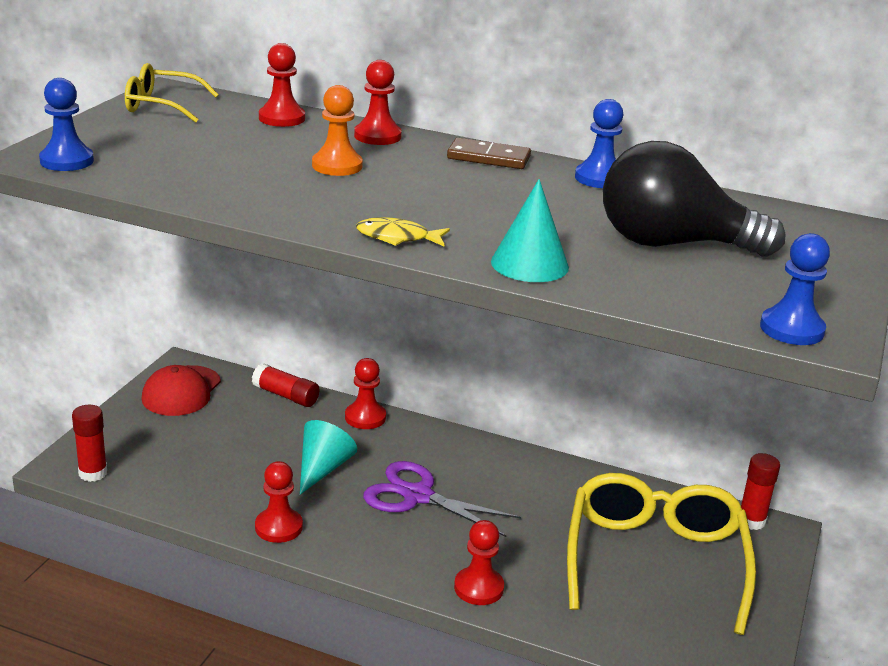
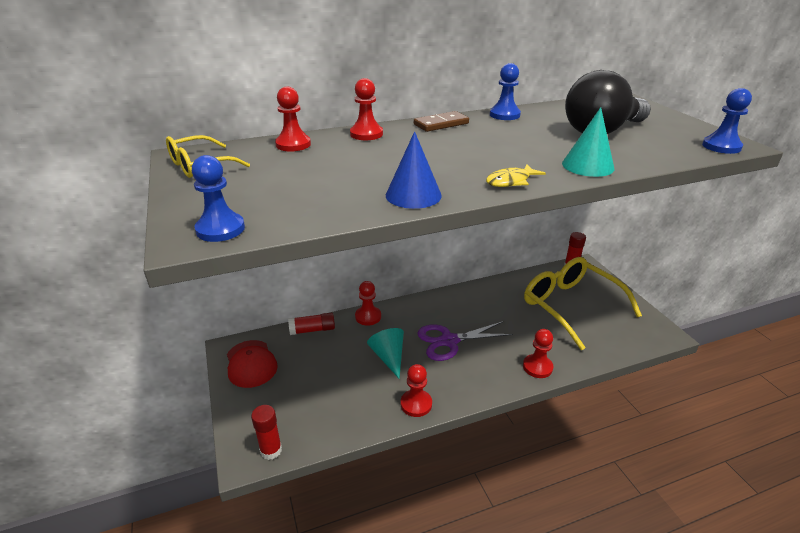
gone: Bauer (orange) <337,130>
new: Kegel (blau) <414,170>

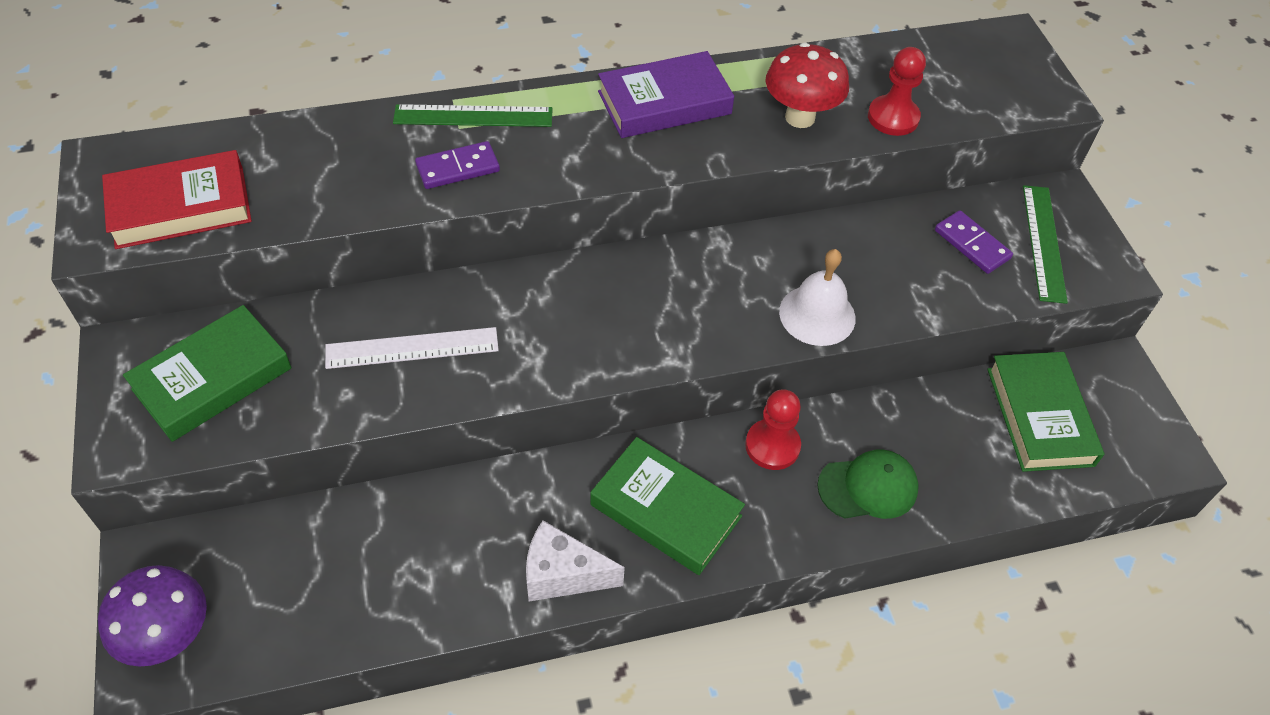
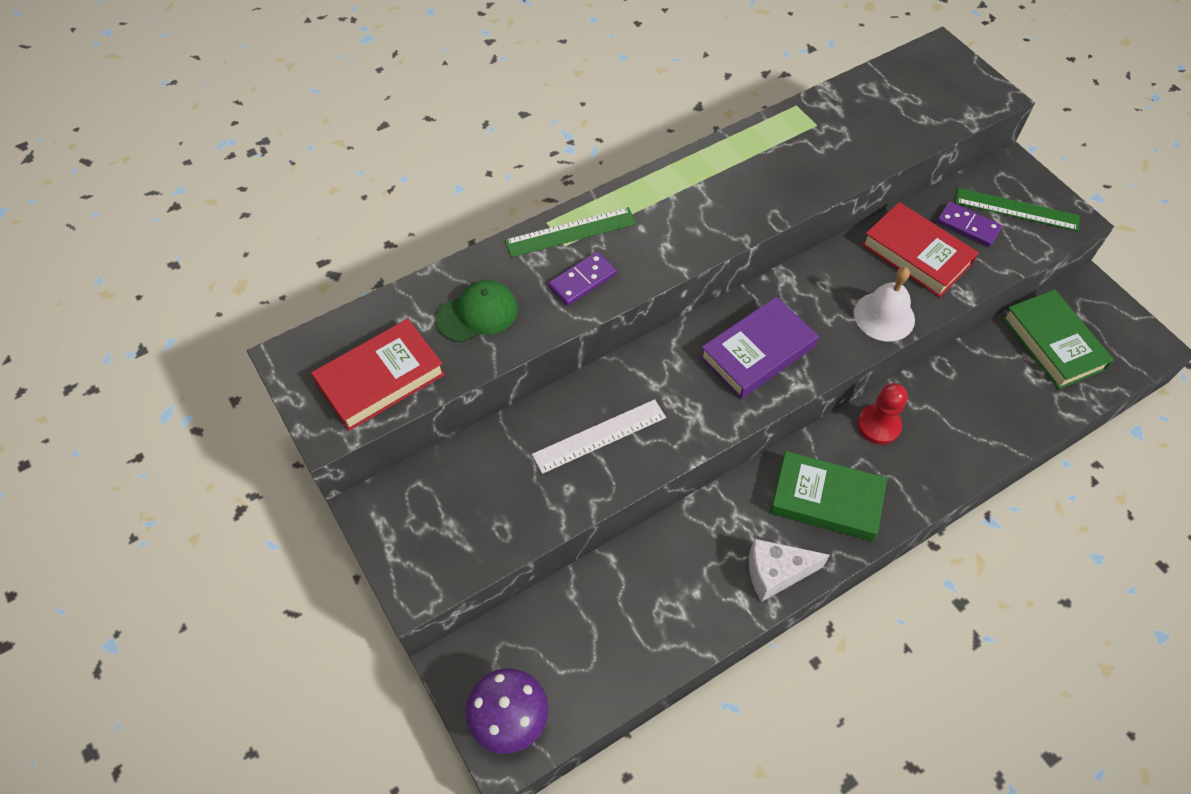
gone: Buch (grün) <207,373>; Pilz (rot) <807,85>; Bauer (rot) <897,91>
new: Buch (rot) <920,249>
shifted: Kappe (grün) <868,484> to <477,311>; Buch (lila) <666,94> to <759,348>
rotated: Lineal (grün) <1045,244> = <1017,209> 60 degrees counterclockwise

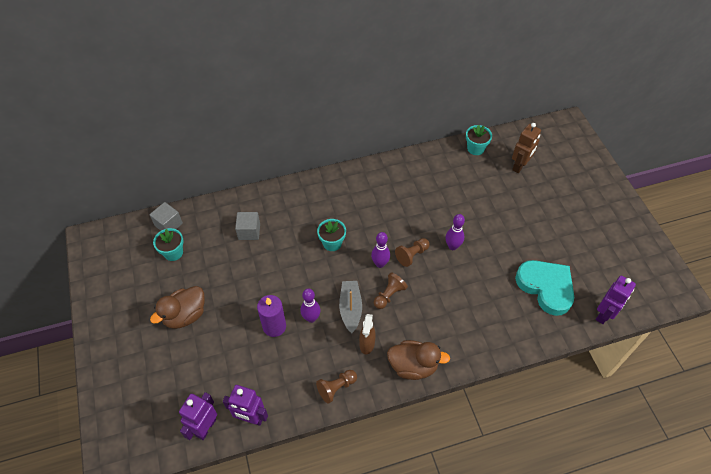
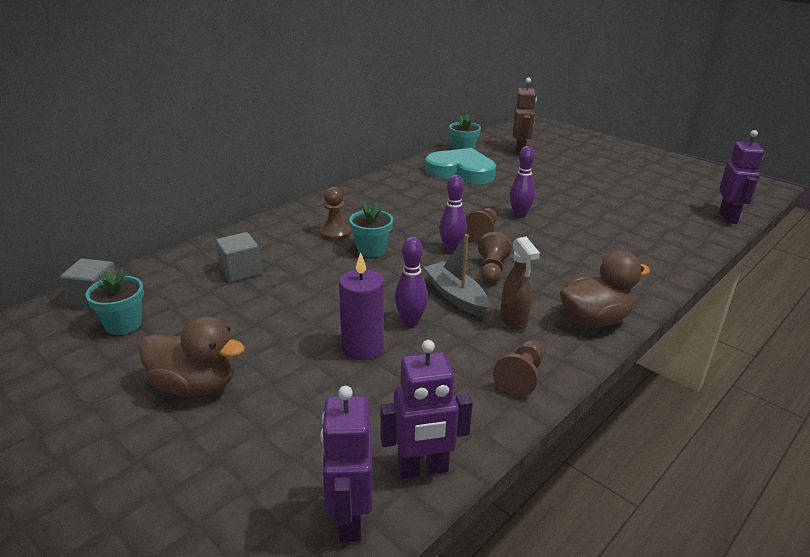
new: Bauer (braun) <335,214>
shifted: Herz (türkis) <544,288> to <460,166>
rotated: Ente (braun) <177,307> = <192,356> 90 degrees counterclockwise

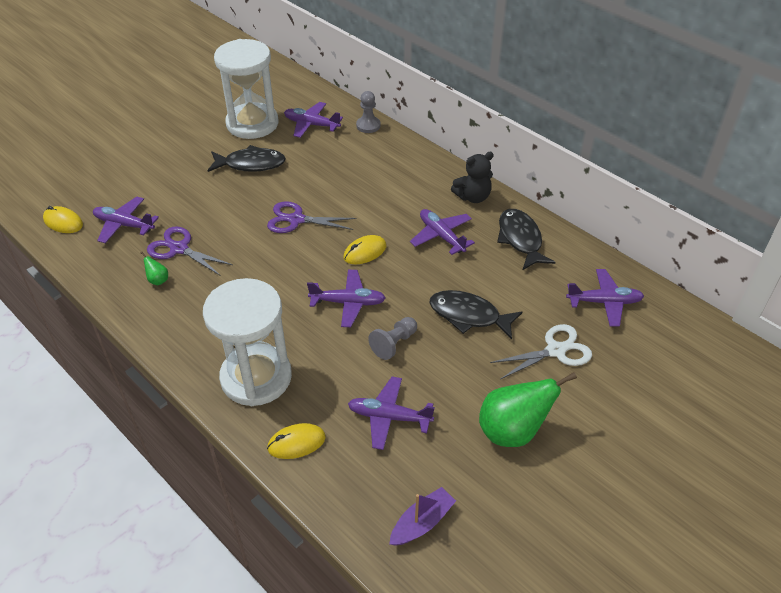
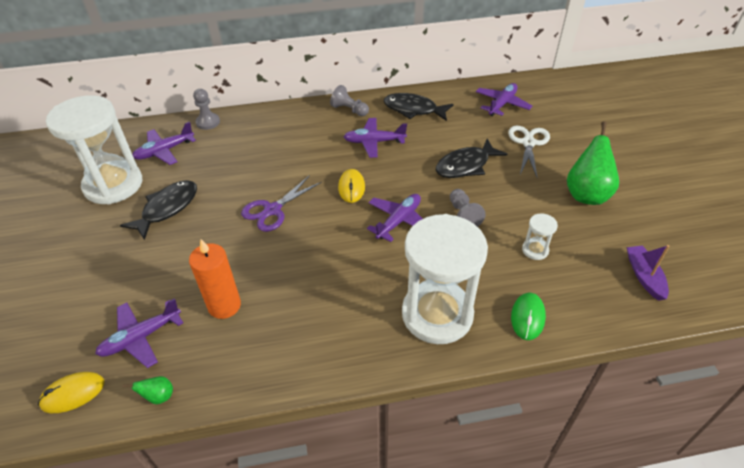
shifted: Birne (grün) <154,268> to <148,390>
swapped: Schere (lila) <190,251> to Kerze (orange) <215,279>; Teddybär (schwarz) <472,177> to Bauer (grau) <349,100>; Flugzeug (lila) <391,413> to Sanduhr (weiß) <540,236>
repainted: Computermaus (gelb) <296,441> to Computermaus (grün) <528,316>

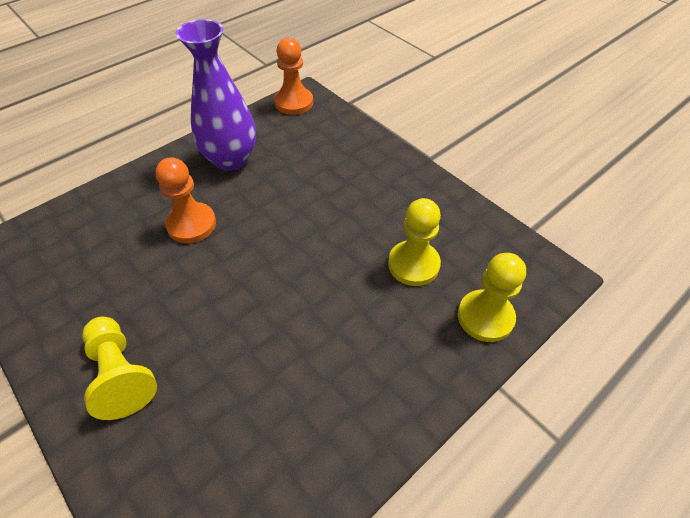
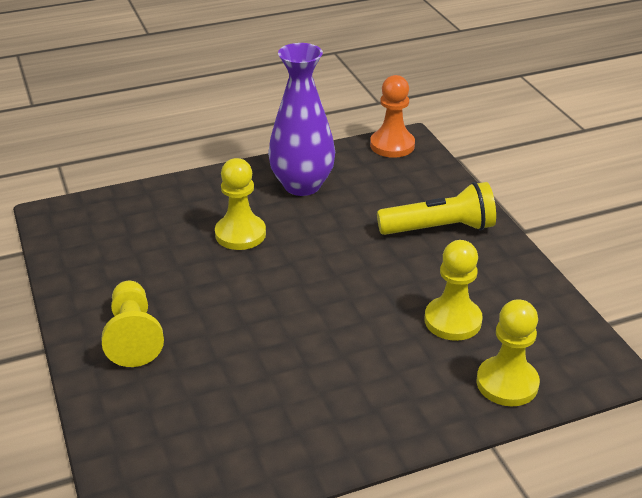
new: Taschenlampe (gelb) <436,208>
repainted: Bauer (orange) <185,200> to Bauer (gelb) <240,204>

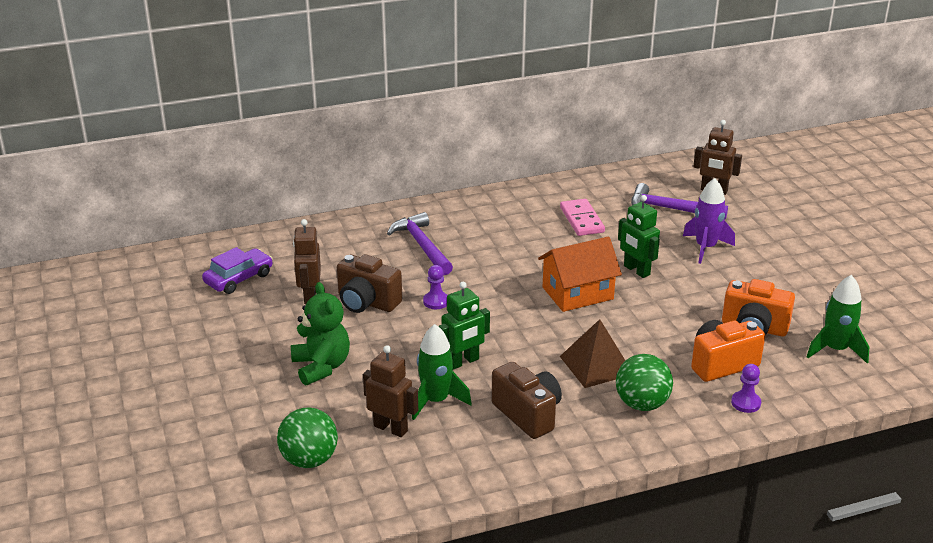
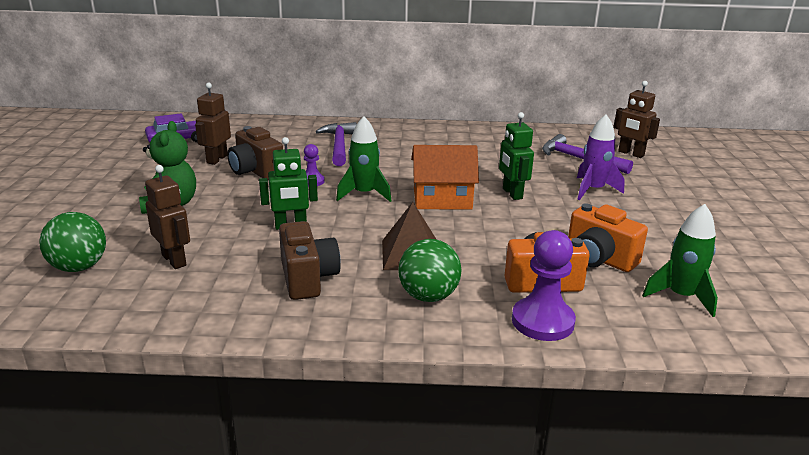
gone: Dominostein (rosa) <582,217>
shifted: Rakete (grün) <442,372> to <363,159>
scaled: Bauer (lila) <746,388> = <544,285> x1.85

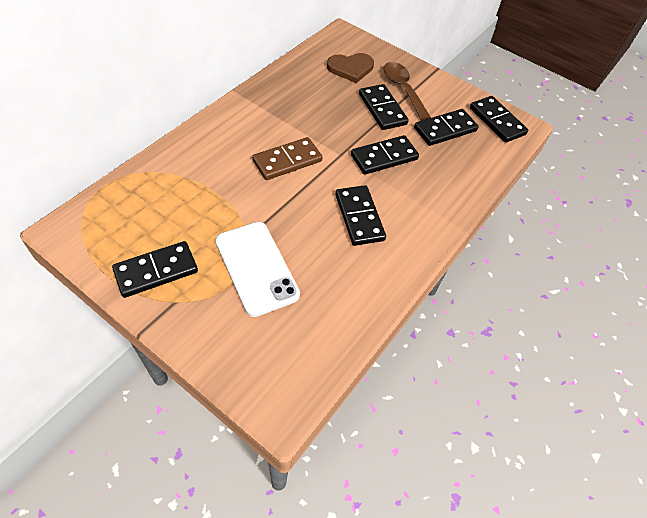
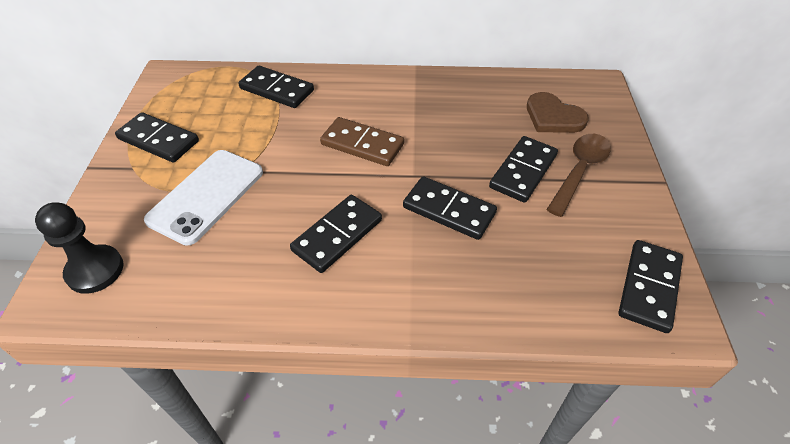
new: Bauer (schwarz) <79,248>
shifted: Dominostein (schwarz) <446,127> to <276,86>

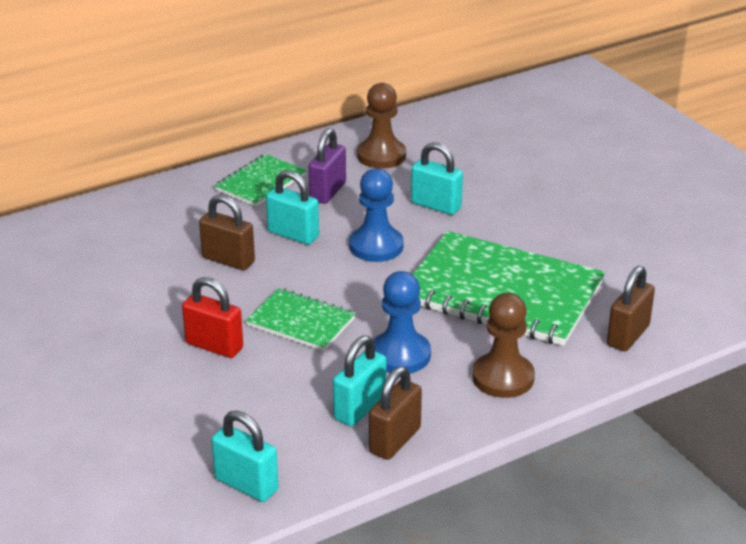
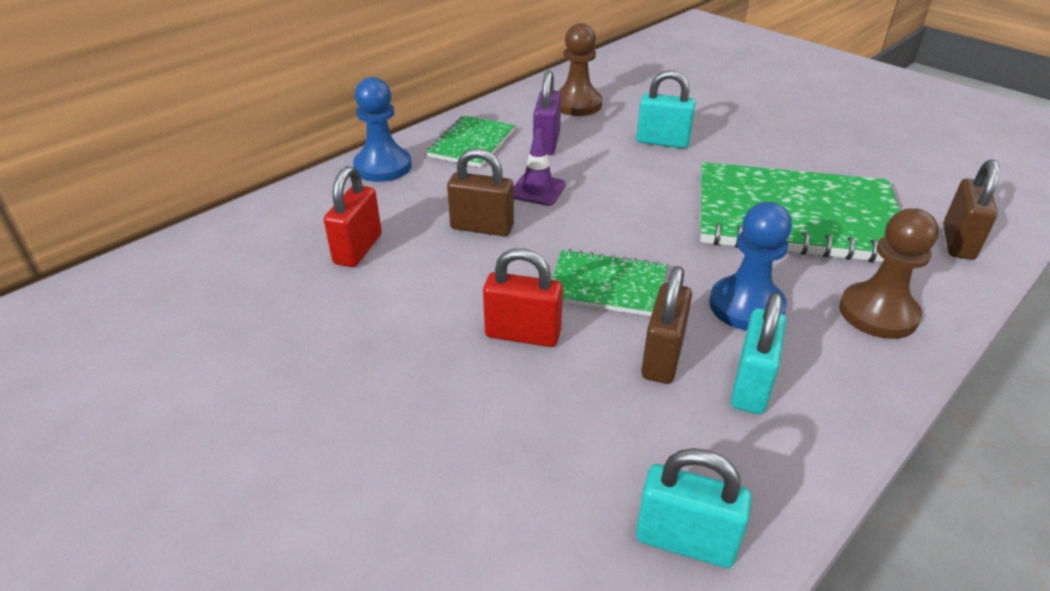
new: Vorhängeschloss (rot) <353,216>
shifted: Bauer (blau) <376,215> to <382,129>; Vorhängeschloss (braun) <395,413> to <666,325>
swapped: Vorhängeschloss (türkis) <292,207> to Leitkegel (lila) <539,167>

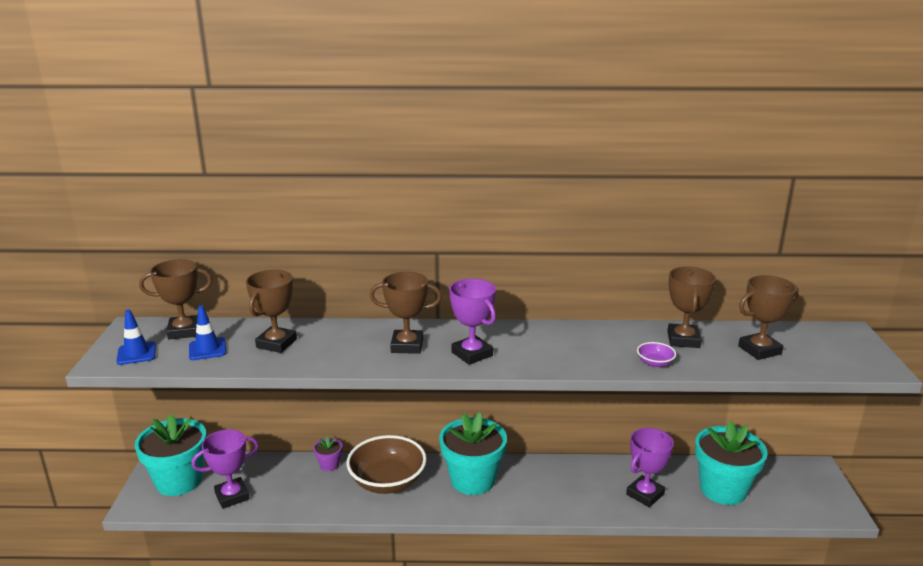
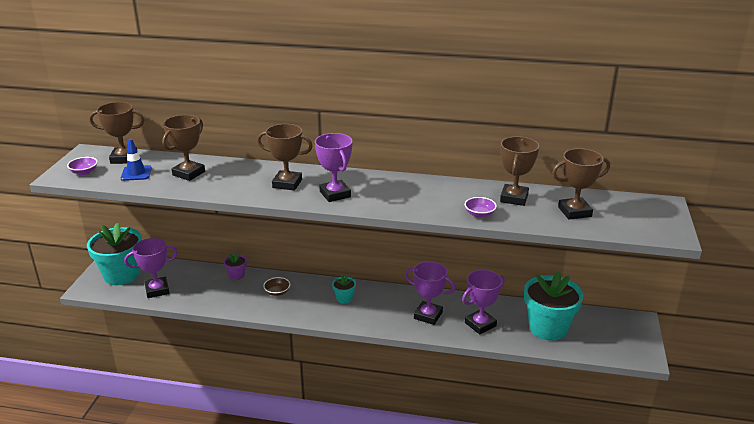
new: Pokal (lila) <430,293>
swapped: Leitkegel (blau) <136,337> to Schüssel (lila) <82,166>
scaled: Schüssel (braun) <386,464> = <276,286> x0.42; Blumentopf (türkis) <473,453> = <344,289> x0.44

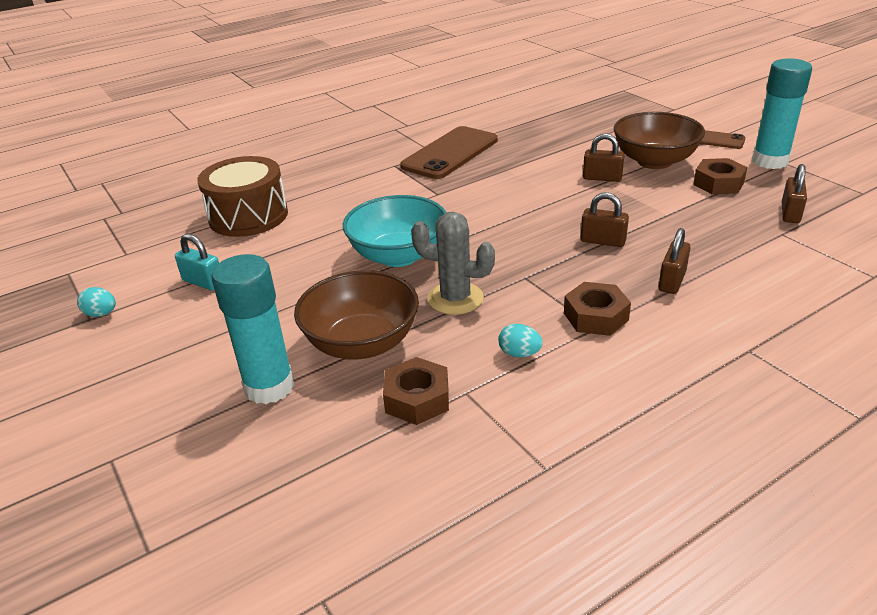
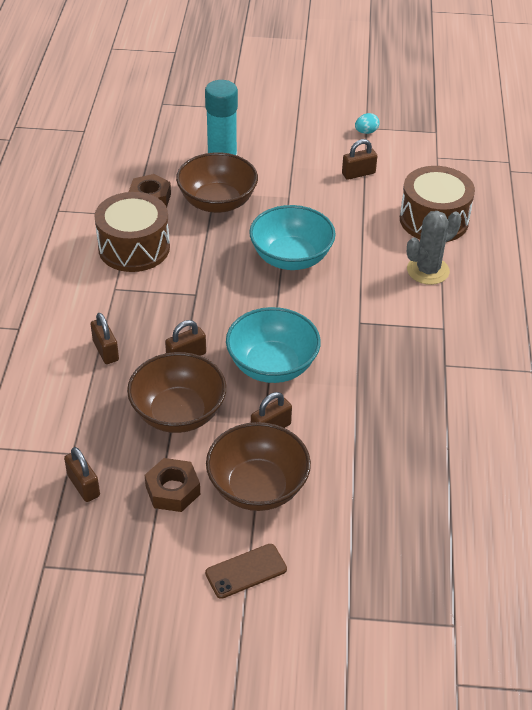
gone: Handy (braun) <449,152>; Sechskantmutter (braun) <597,309>; Klebestift (türkis) <782,113>
new: Schüssel (braun) <176,392>; Schüssel (türkis) <273,345>
shifted: Kaktus (grau) <453,263> to <434,248>
swapped: Ei (türkis) <520,340> to Trommel (braun) <132,232>
repainted: Vorhängeschloss (türkis) <197,262> to Vorhängeschloss (braun) <359,159>

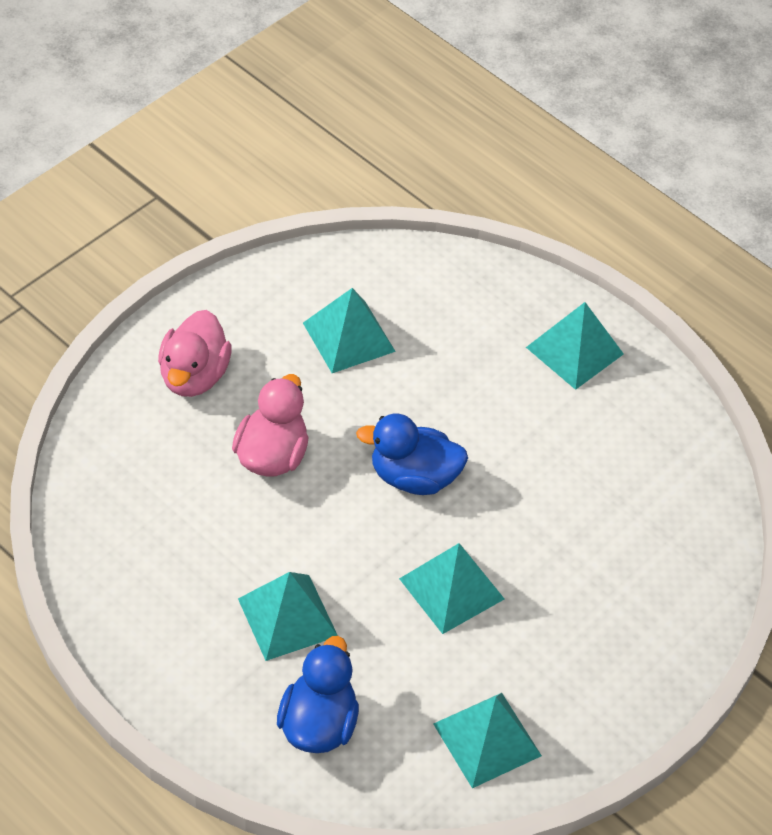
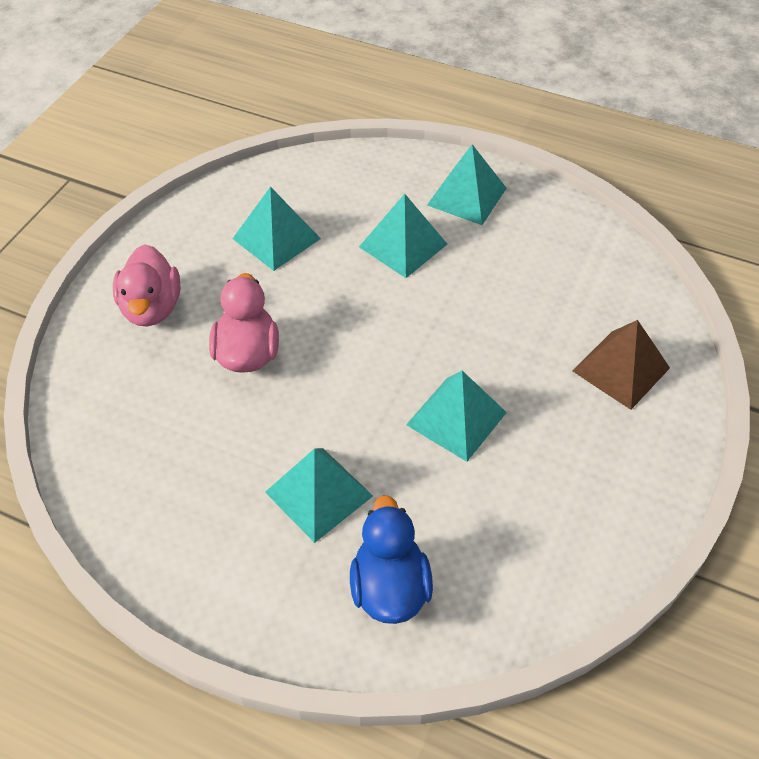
gone: Ente (blau) <412,454>
new: Pyramide (braun) <621,365>
shifted: Pyramide (türkis) <487,740> to <403,236>

